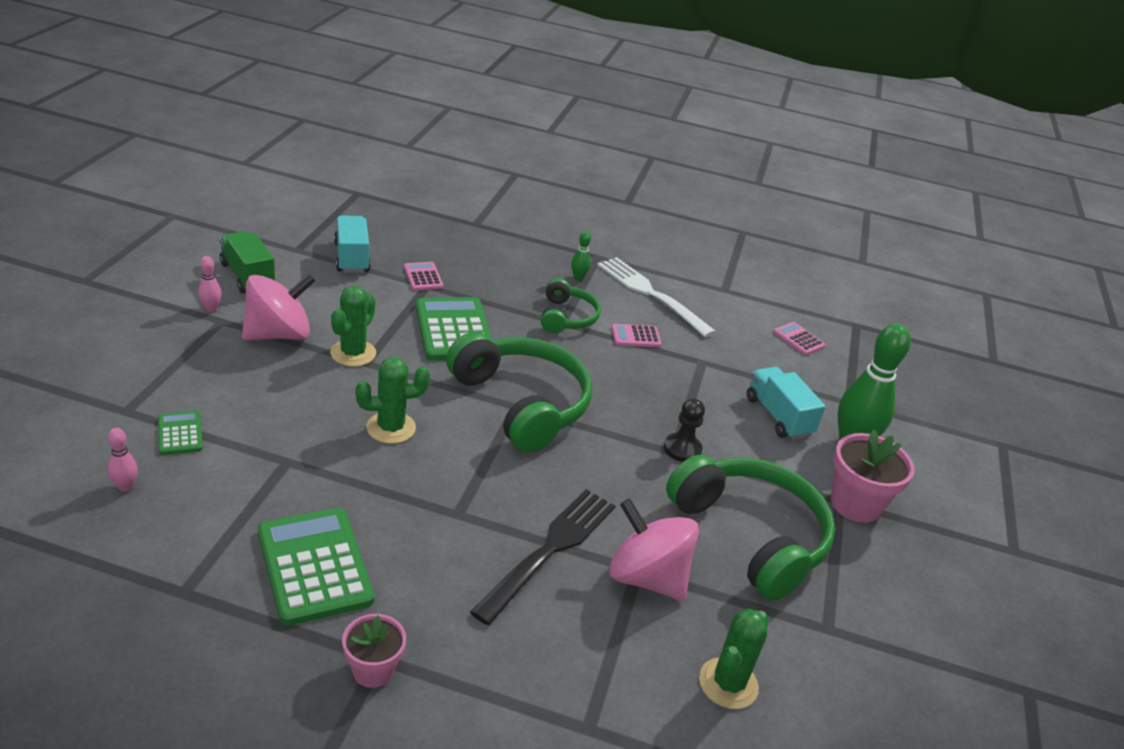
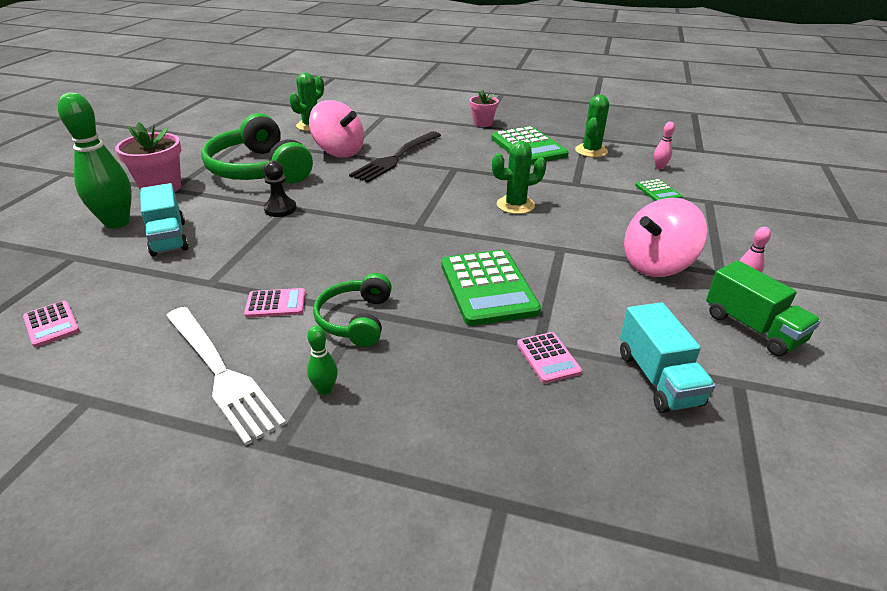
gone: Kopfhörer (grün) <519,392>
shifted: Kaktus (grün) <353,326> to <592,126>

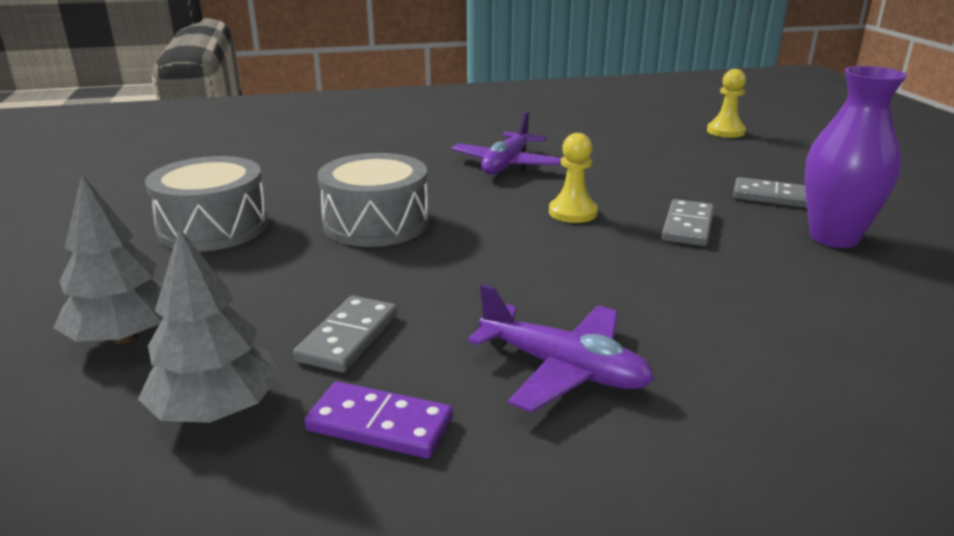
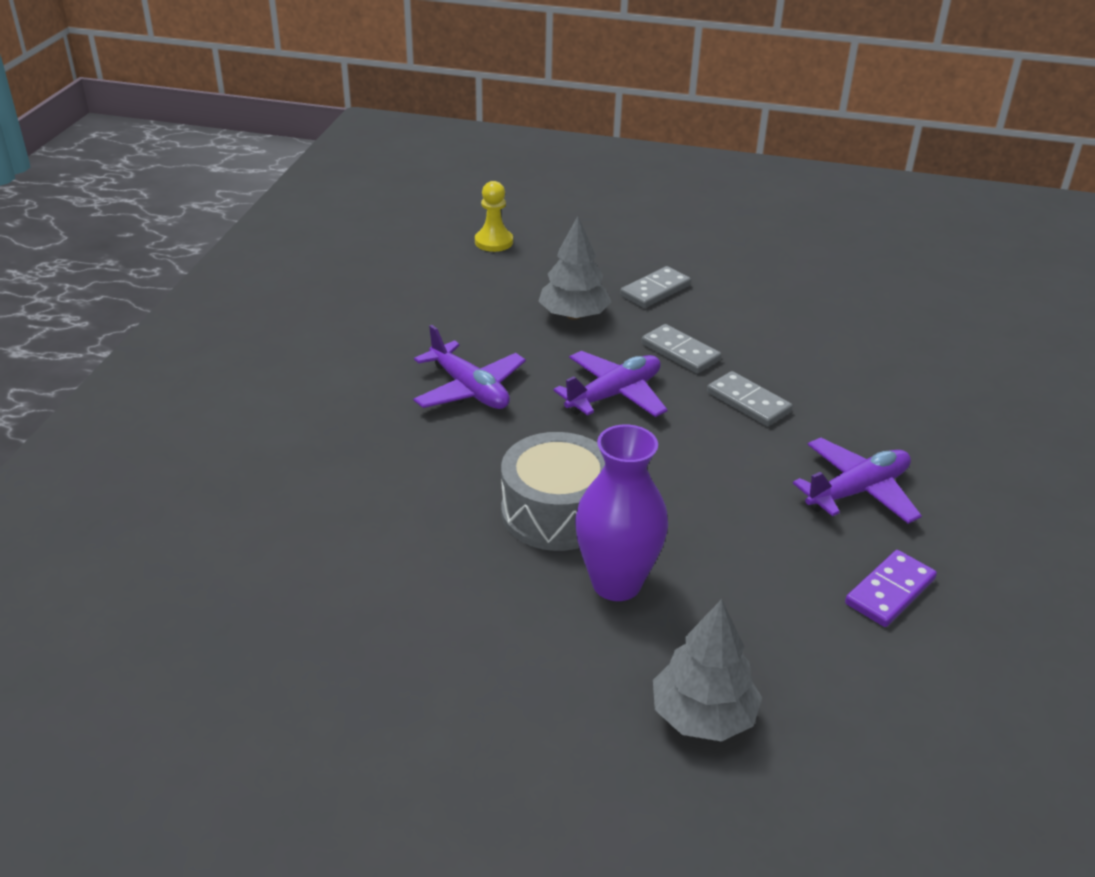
gone: Trommel (grau) <206,203>
shifted: Baum (grau) <209,325> to <574,268>; Vase (lila) <855,157> to <621,513>; Dominostein (grau) <345,334> to <750,398>
swapped: Bauer (gelb) <573,178> to Flugzeug (lila) <610,384>

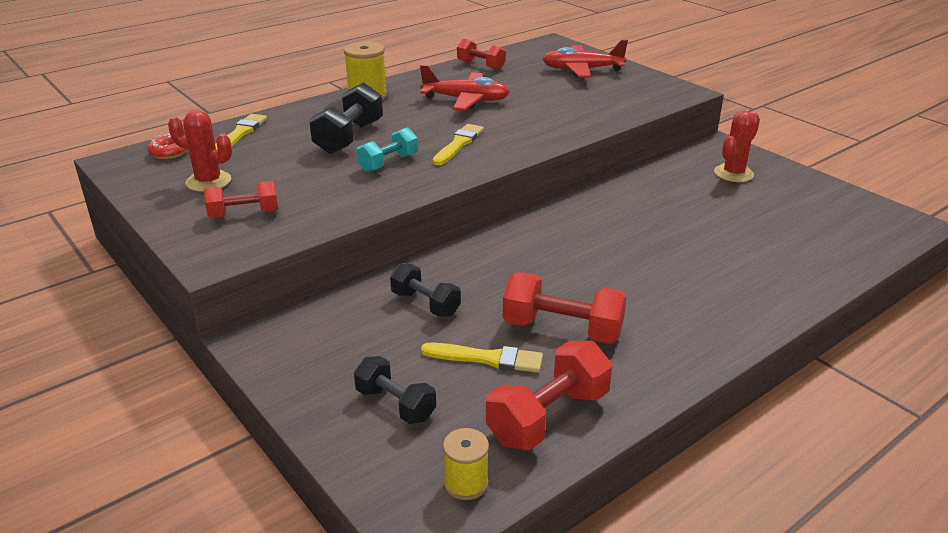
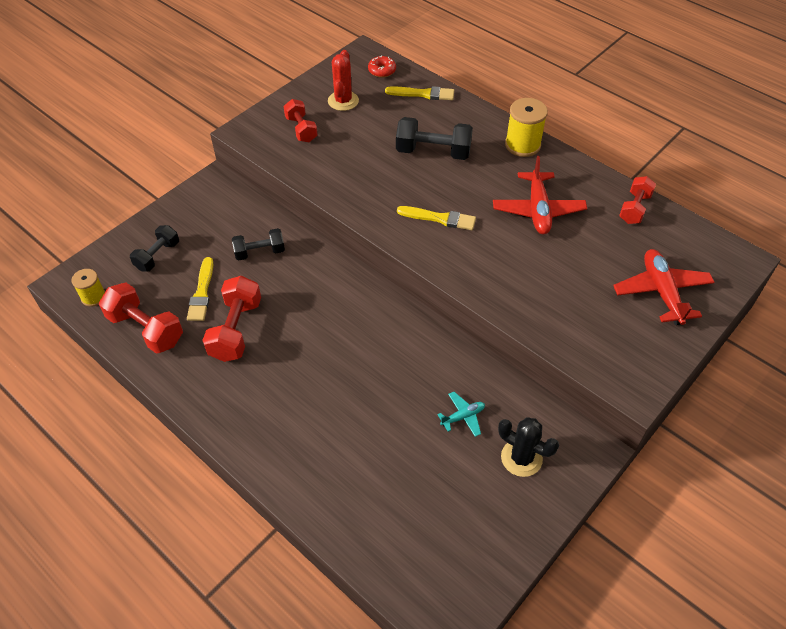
gone: Hantel (türkis) <387,149>
new: Flugzeug (türkis) <461,414>
repainted: Kaktus (rot) <737,146> to Kaktus (schwarz) <528,447>
rotated: Hantel (schwarz) <425,290> = <258,244> 45 degrees clockwise

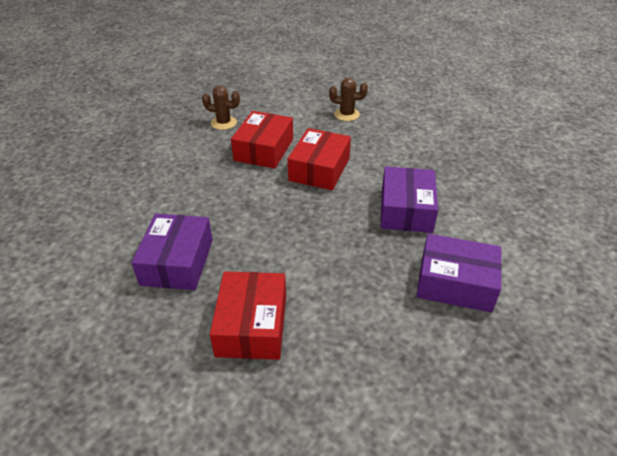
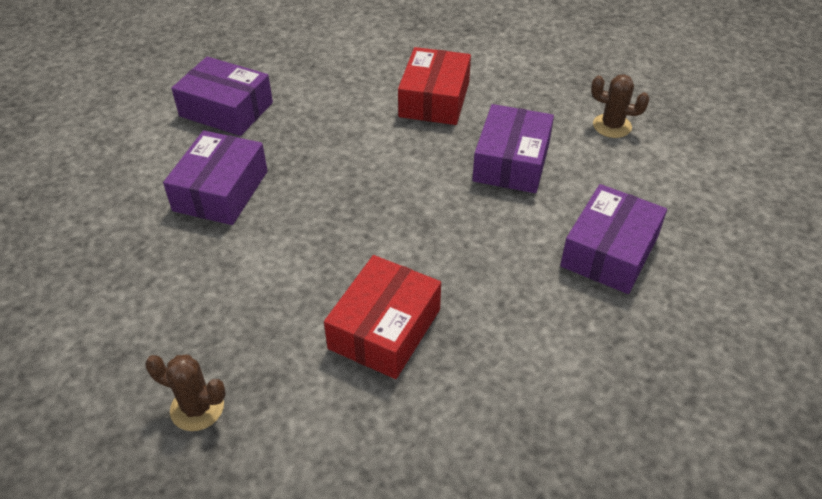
gone: Schachtel (rot) <319,159>
new: Schachtel (lila) <613,239>
shifted: Kaktus (braun) <221,107> to <620,106>

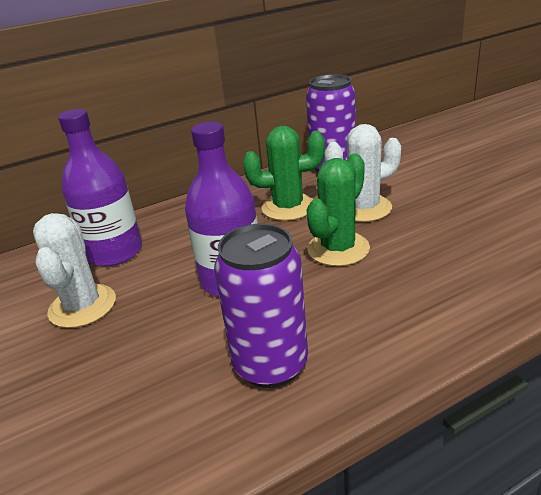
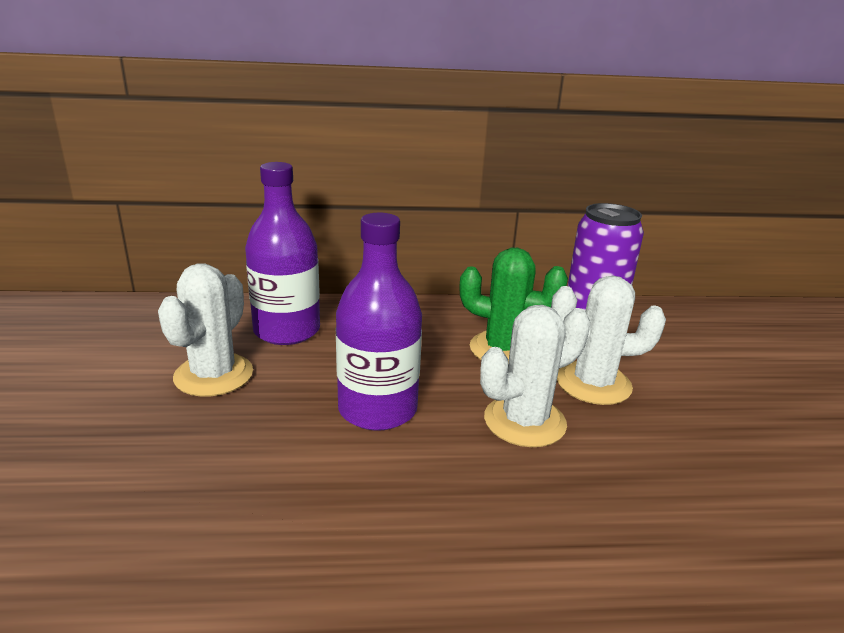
gone: Dose (lila) <261,306>
repainted: Kaktus (grün) <338,210> to Kaktus (weiß) <535,376>

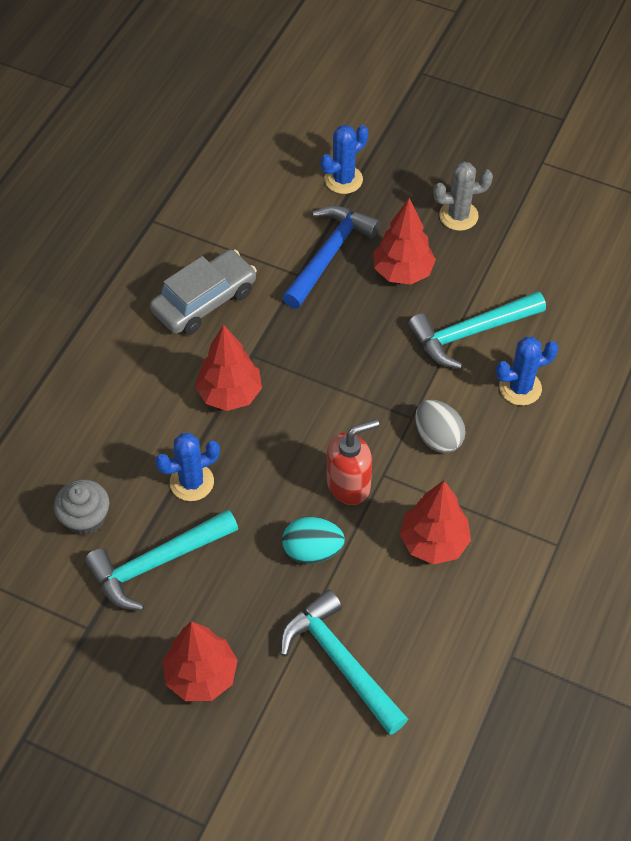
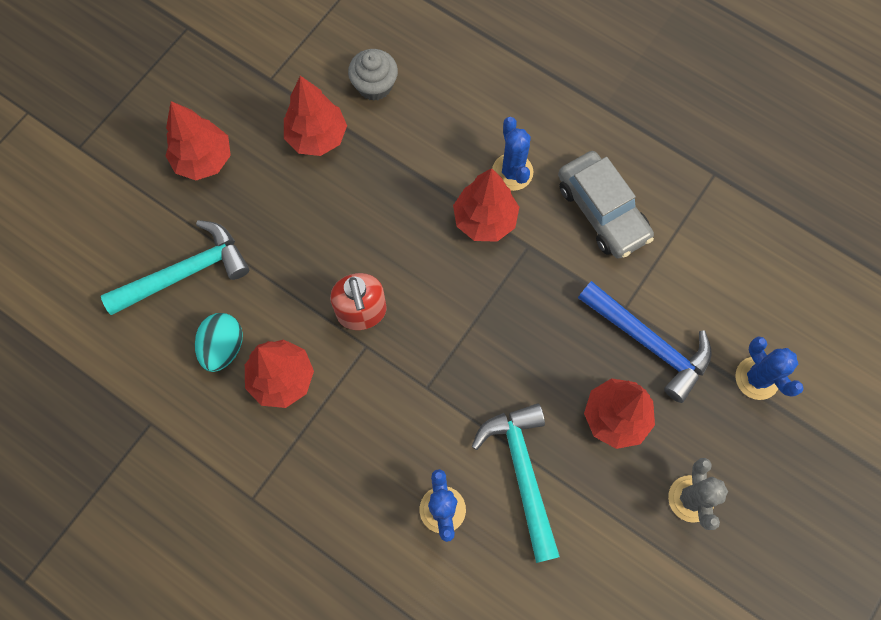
gone: Ei (grau) <440,426>
shifted: Ei (türkis) <313,540> to <219,342>; Kaktus (blau) <187,467> to <512,154>
swapped: Hammer (türkis) <161,560> to Baum (rot) <315,116>

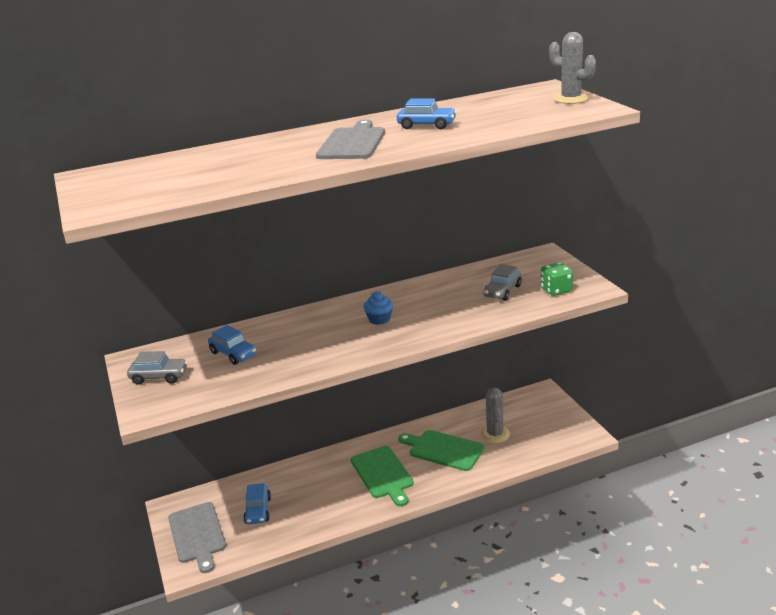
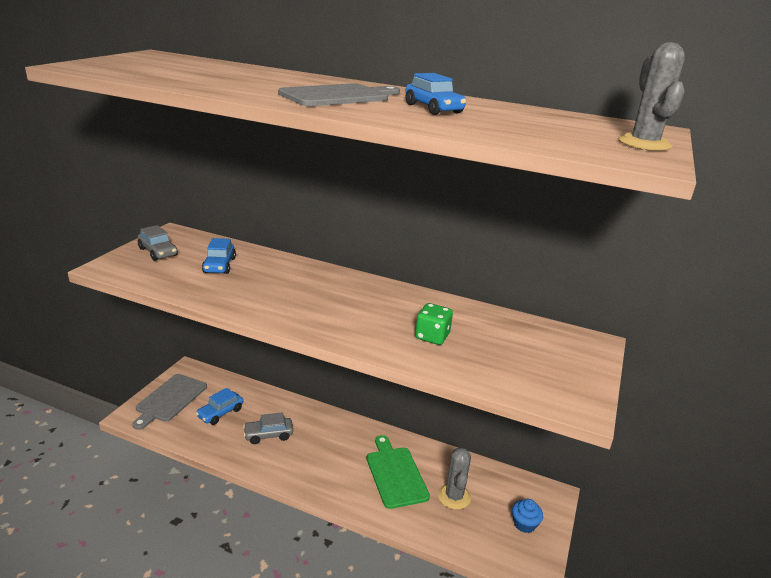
gone: Schneidebrett (grün) <382,476>
shifted: Auto (grau) <503,282> to <268,428>; Spielwürfel (grün) <557,279> to <434,324>; Muffin (blau) <378,308> to <527,516>
rotated: Kaktus (grau) <495,415> = <454,478> 45 degrees counterclockwise

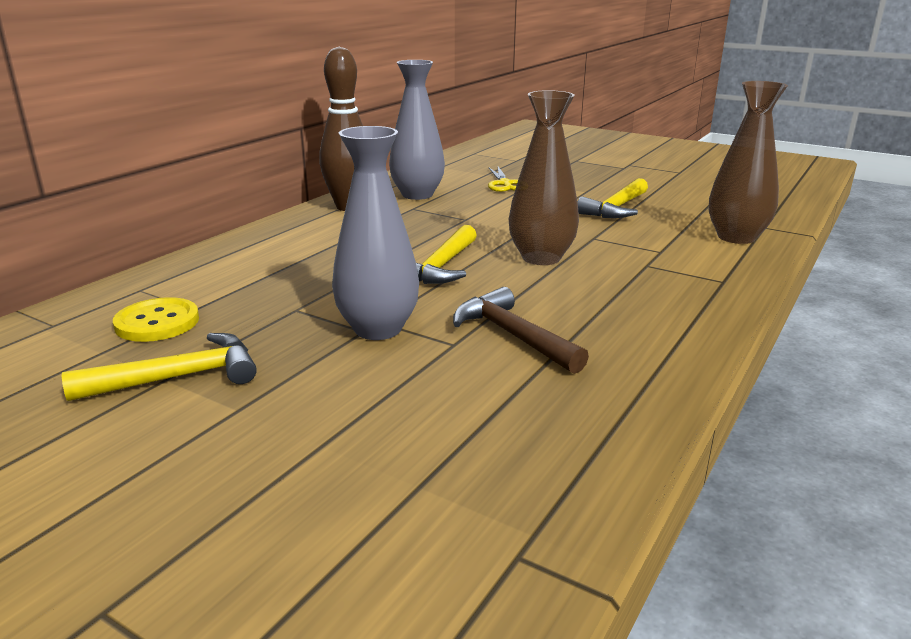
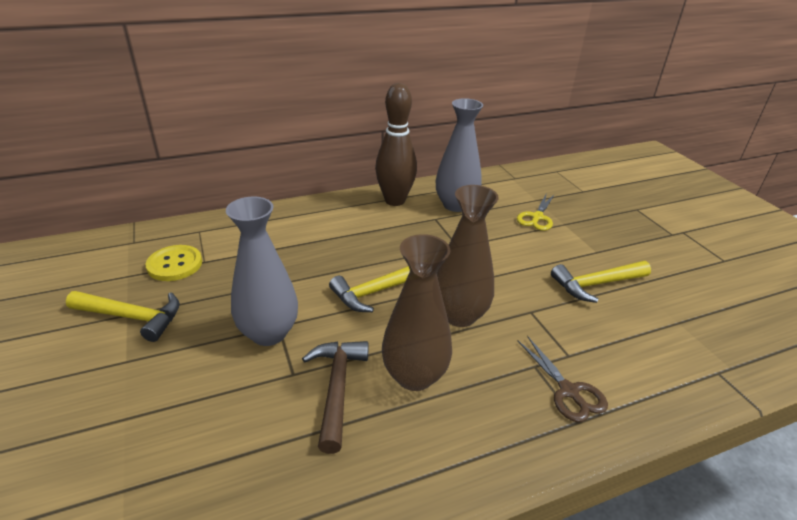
new: Schere (braun) <563,379>
shifted: Vase (braun) <748,162> to <417,312>

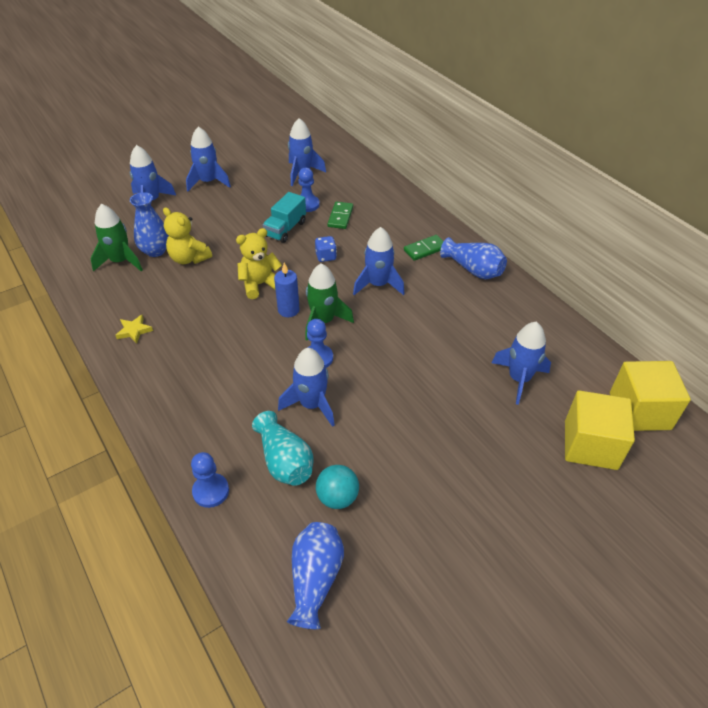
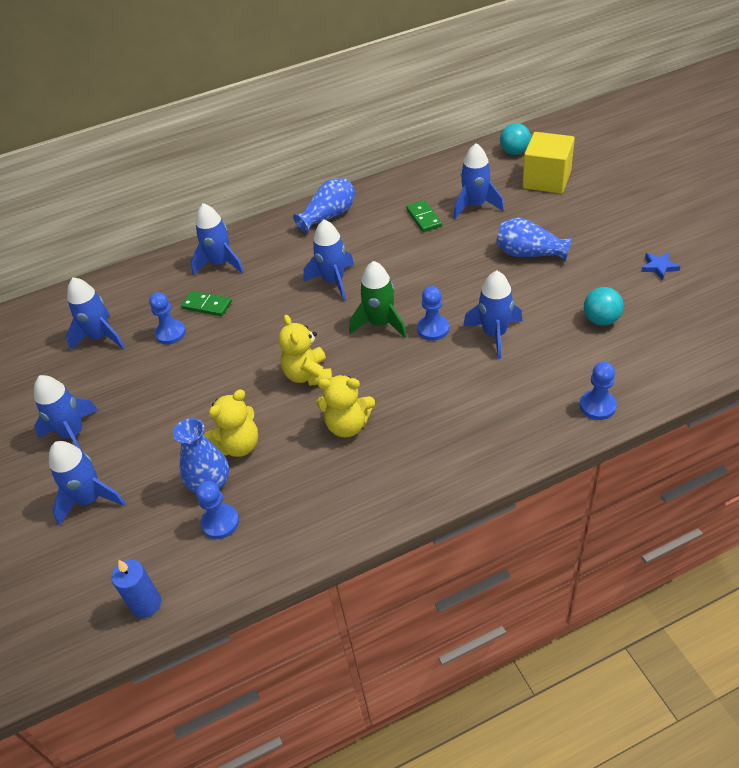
gone: Stern (gelb) <134,329>; Vase (türkis) <283,448>; Lastwagen (türkis) <284,217>; Spielwürfel (blau) <326,249>
new: Rakete (blau) <217,239>; Teddybär (gelb) <346,406>; Stern (blau) <661,266>
shifted: Kerze (blau) <287,290> to <136,589>; Dominostein (grün) <424,248> to <424,216>; Vase (blau) <315,575> to <534,239>
swapped: Rakete (grün) <116,237> to Bauer (blau) <217,510>; Kubus (gelb) <650,396> to Ball (türkis) <515,139>

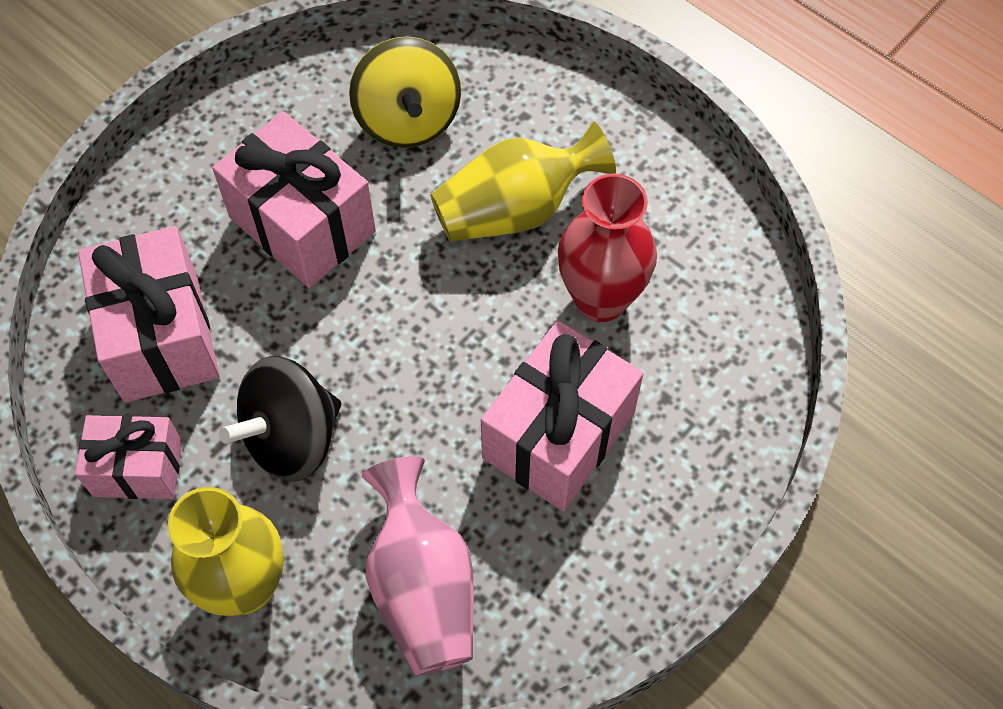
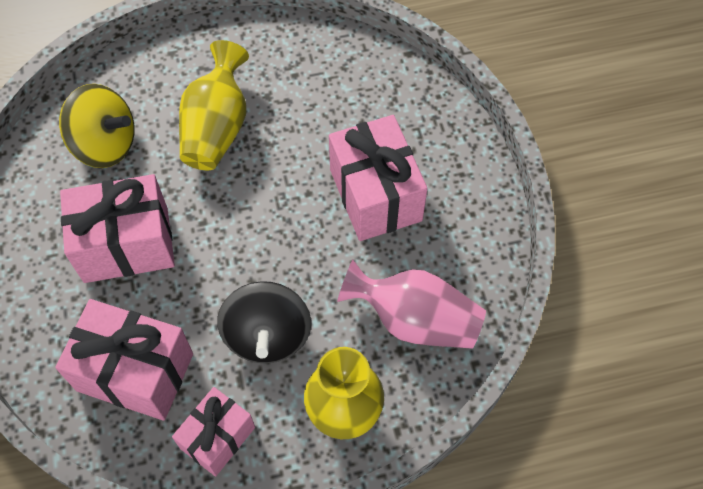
gone: Vase (rot) <607,248>

